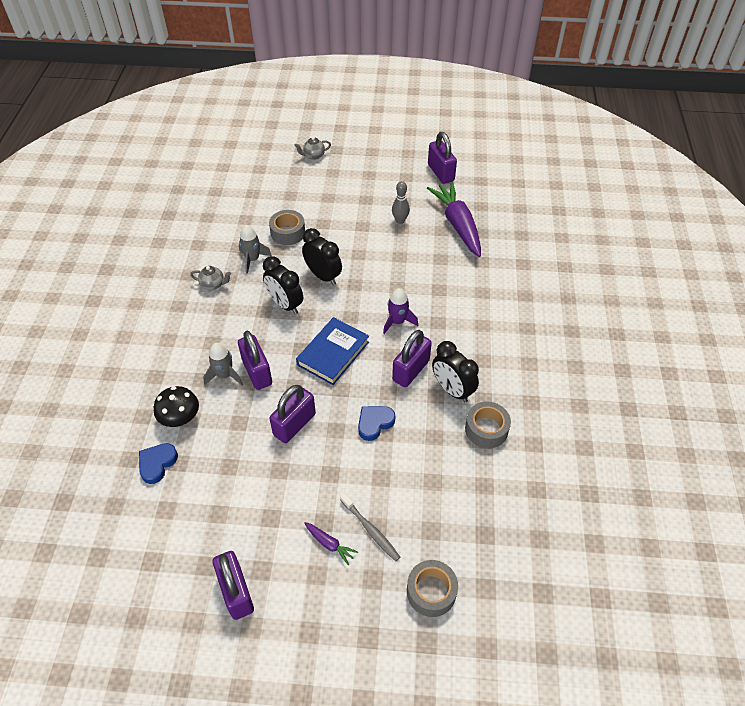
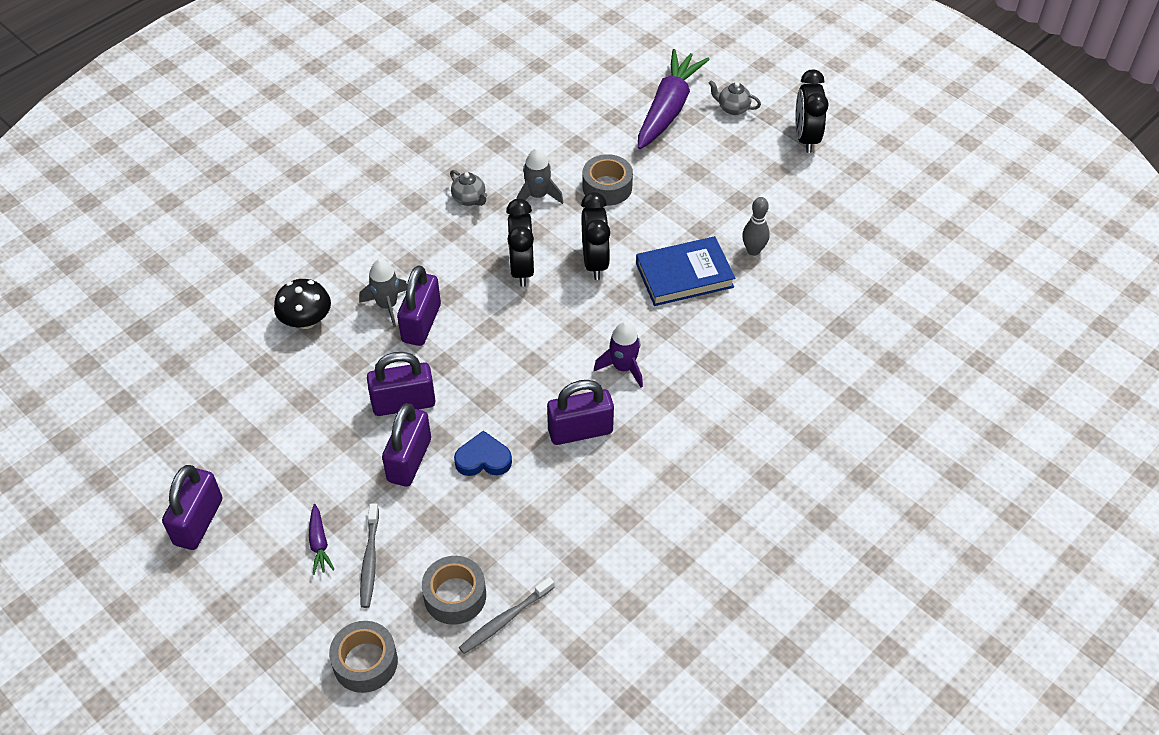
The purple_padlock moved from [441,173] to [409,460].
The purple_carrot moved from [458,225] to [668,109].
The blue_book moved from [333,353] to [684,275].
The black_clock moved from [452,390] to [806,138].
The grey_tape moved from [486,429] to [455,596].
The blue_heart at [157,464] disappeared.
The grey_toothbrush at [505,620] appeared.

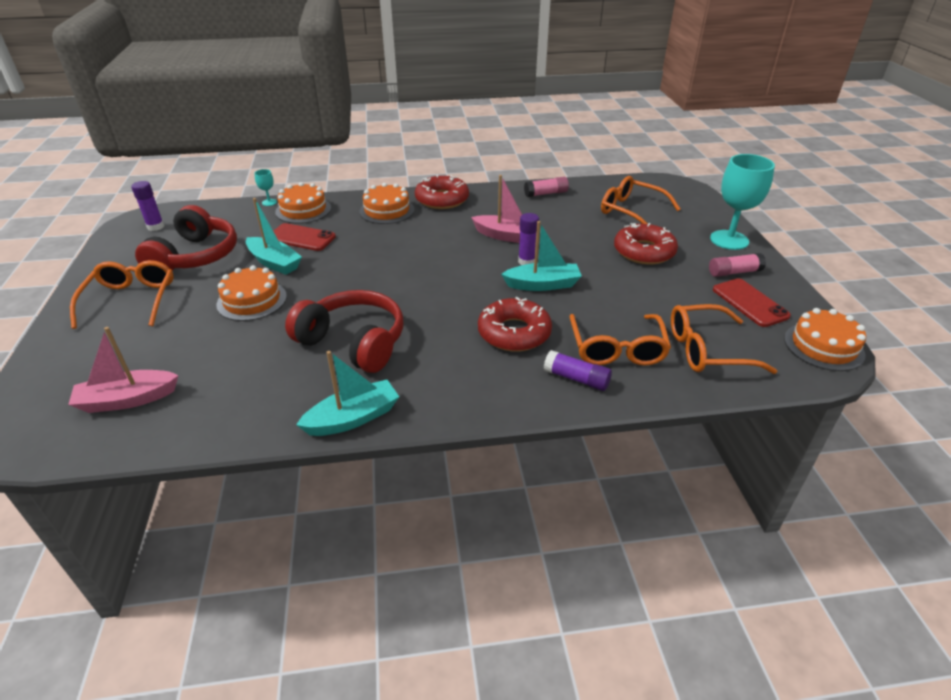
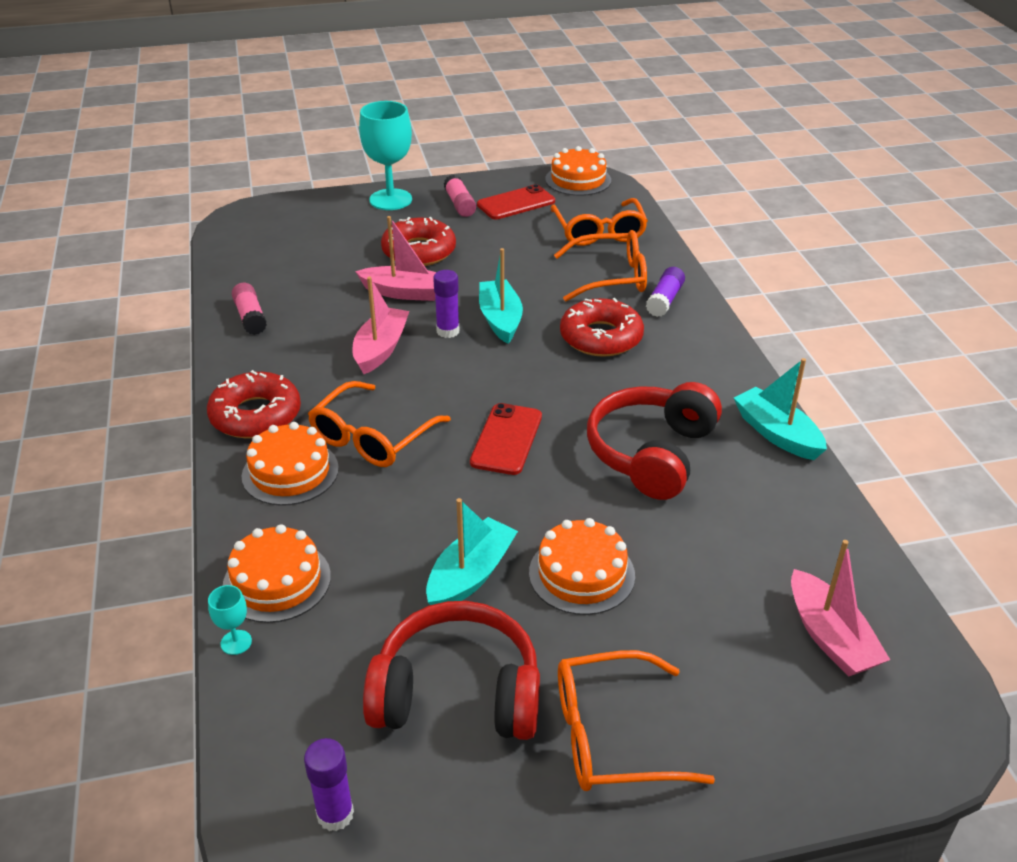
The orange_glasses moved from [631,211] to [372,437].
The red_phone moved from [301,238] to [506,439].
The pink_boat at [404,292] appeared.

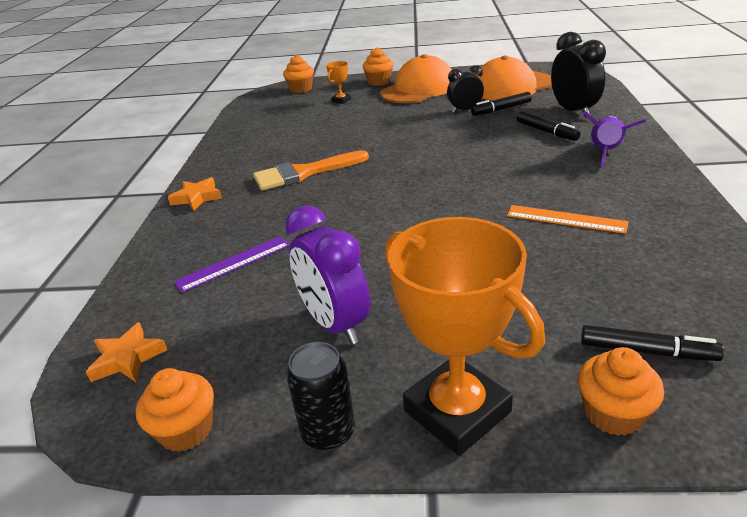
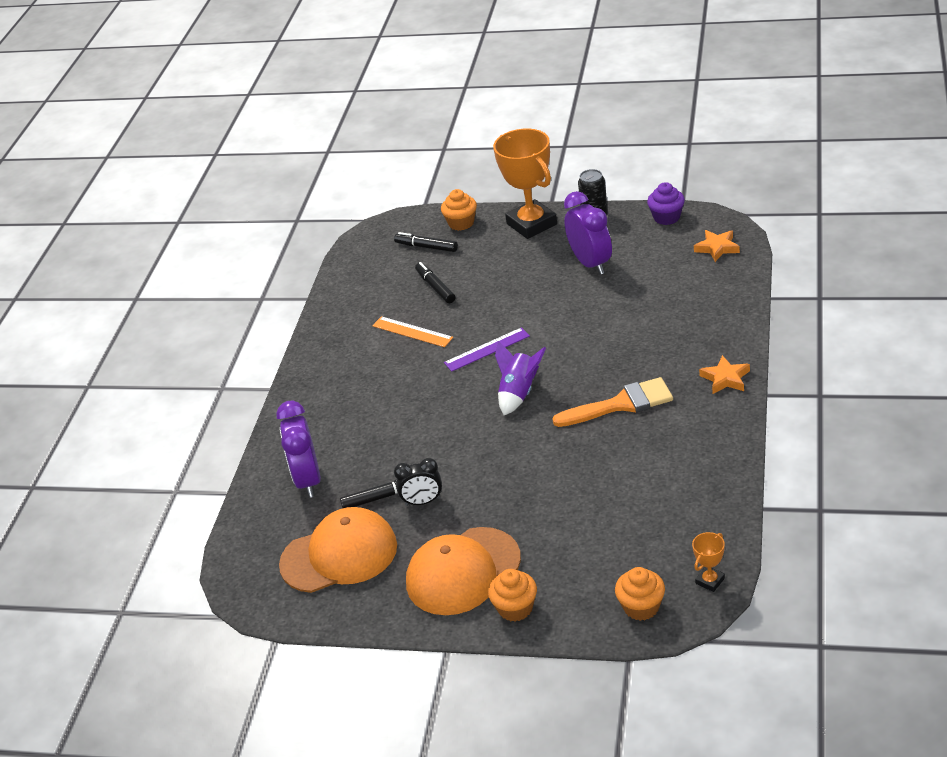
The black_clock at [573,111] became the purple_clock at [308,480].
The orange_trophy moved from [341,100] to [710,581].
The purple_rocket moved from [605,153] to [519,393].
The black_marker moved from [546,132] to [435,287].
The purple_ruler moved from [233,263] to [487,349].
The orange_cupcake at [186,430] became the purple_cupcake at [666,217].

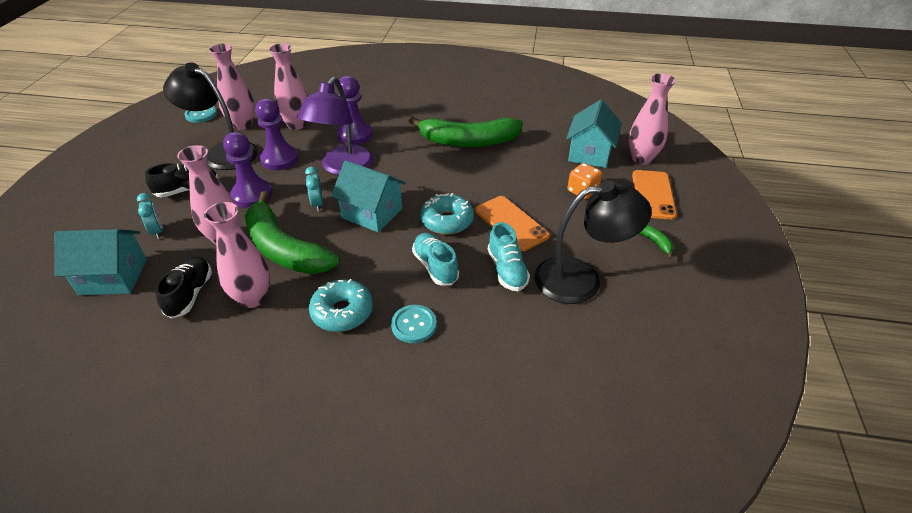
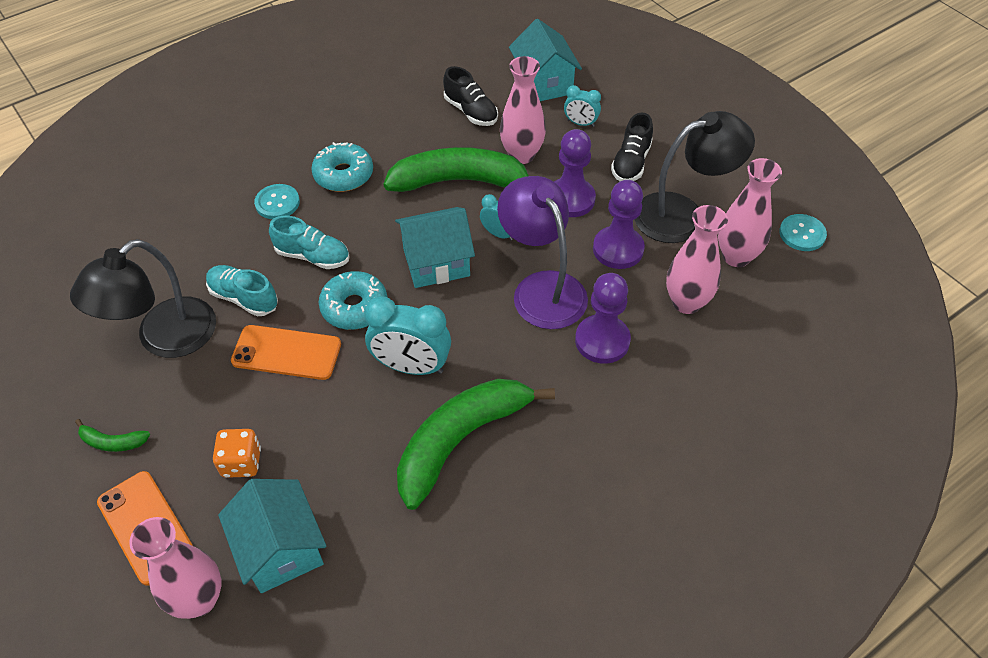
The pink_vase at [252,298] disappeared.
The turquoise_house at [113,277] turned 60 degrees counterclockwise.
The turquoise_clock at [411,366] appeared.

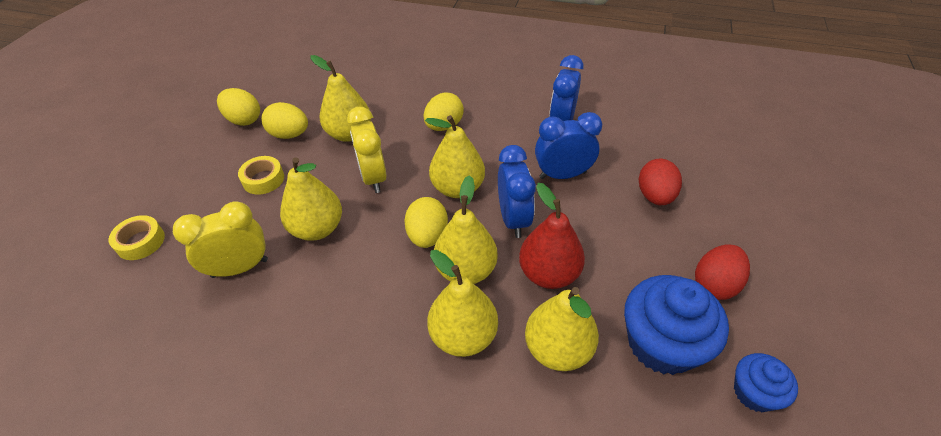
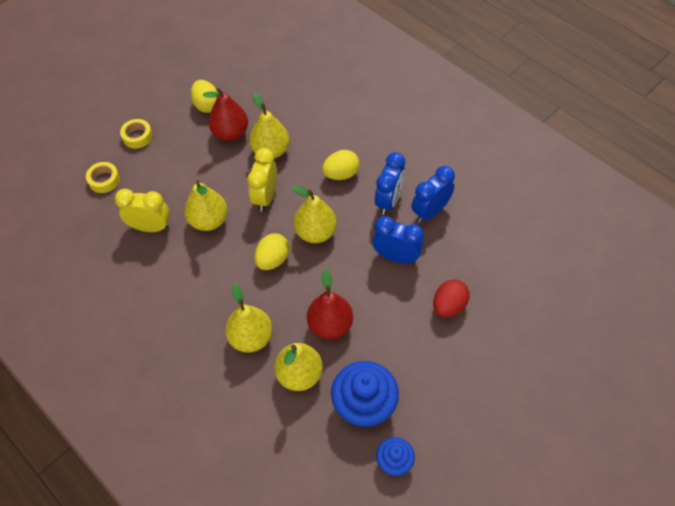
The yellow_egg at [289,135] was replaced by the red_pear at [230,133].
The blue_clock moved from [513,219] to [389,201].
The yellow_tape moved from [263,179] to [137,136].
The yellow_pear at [466,270] disappeared.
The red_egg at [714,284] disappeared.

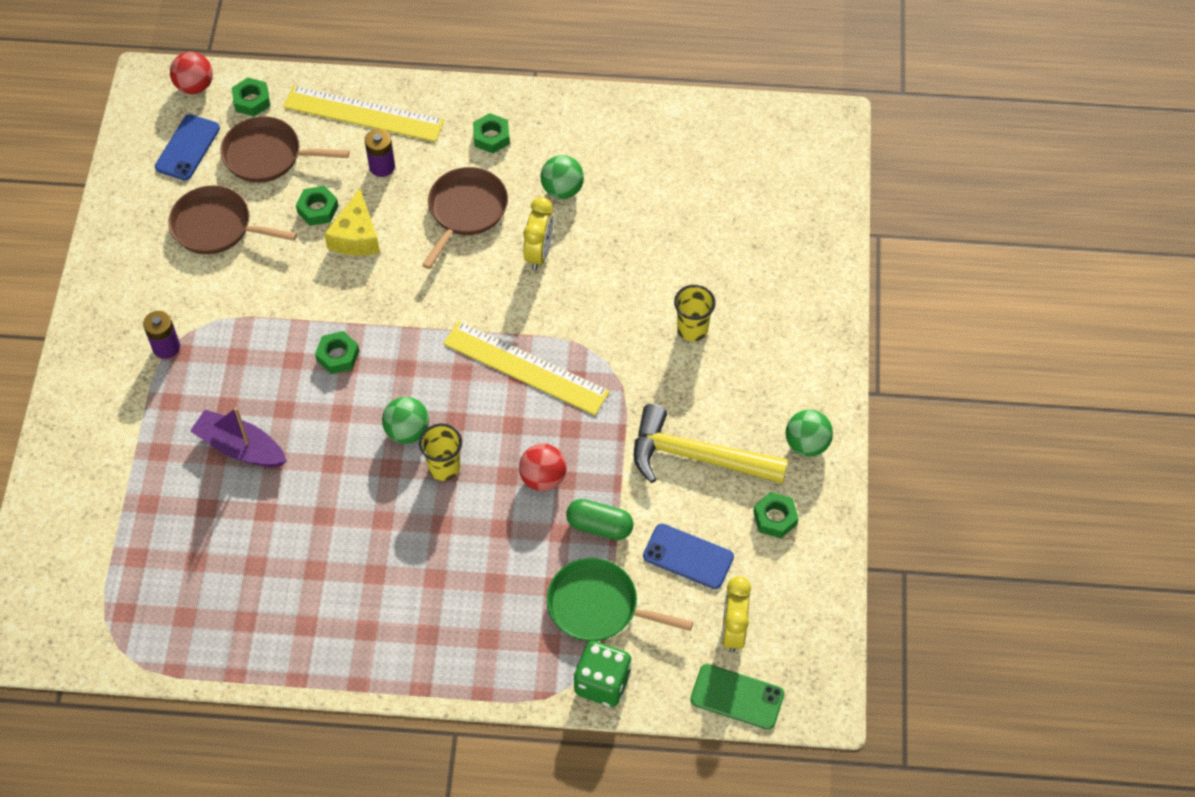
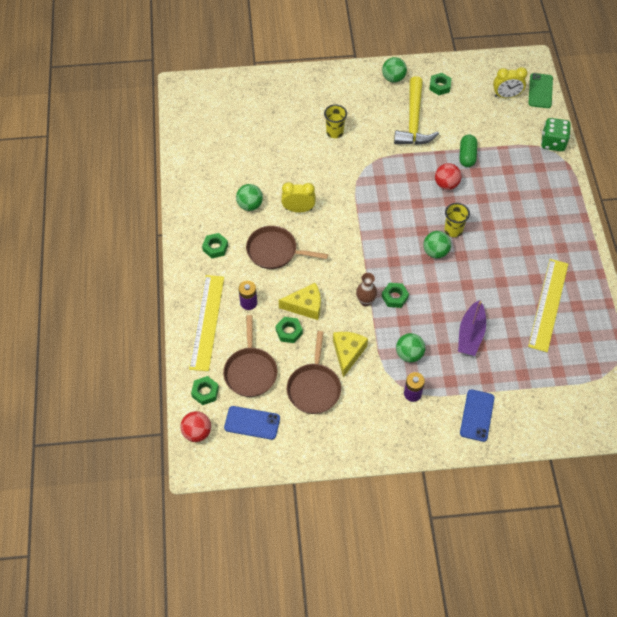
The yellow_ruler moved from [525,368] to [548,304].
The blue_phone moved from [688,556] to [477,415].
The green_pan at [598,606] disappeared.
The brown_vase at [365,301] appeared.
The yellow_cheese at [348,353] appeared.
The green_ball at [409,354] appeared.

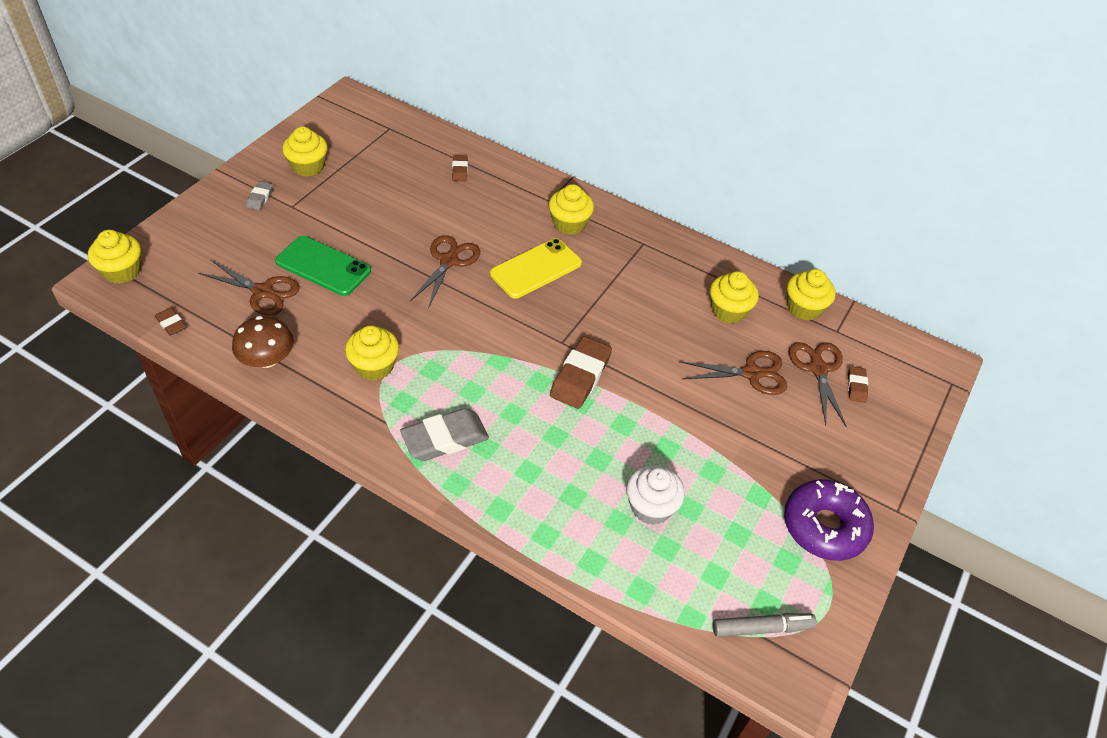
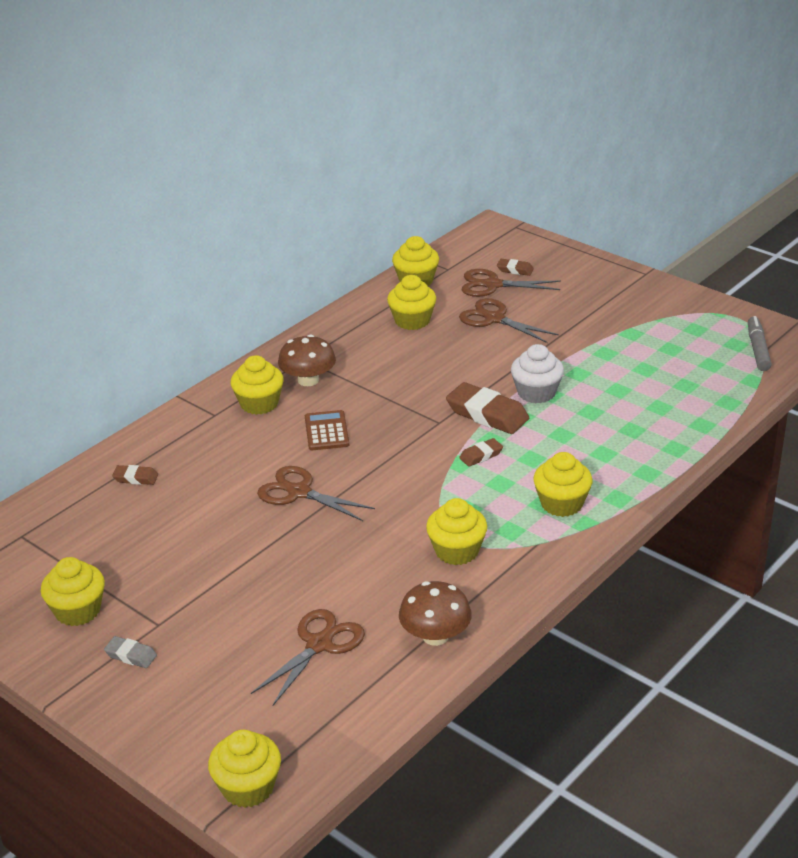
The green_phone at [323,266] disappeared.
The yellow_phone at [536,269] was replaced by the brown_calculator at [326,431].
The brown_eraser moved from [171,324] to [481,455].
The brown_scissors at [752,373] turned 60 degrees counterclockwise.
The grey_eraser at [445,439] was replaced by the yellow_cupcake at [561,504].
The white_cupcake moved from [651,507] to [536,393].
The purple_donut at [824,526] disappeared.
The brown_mushroom at [308,380] appeared.

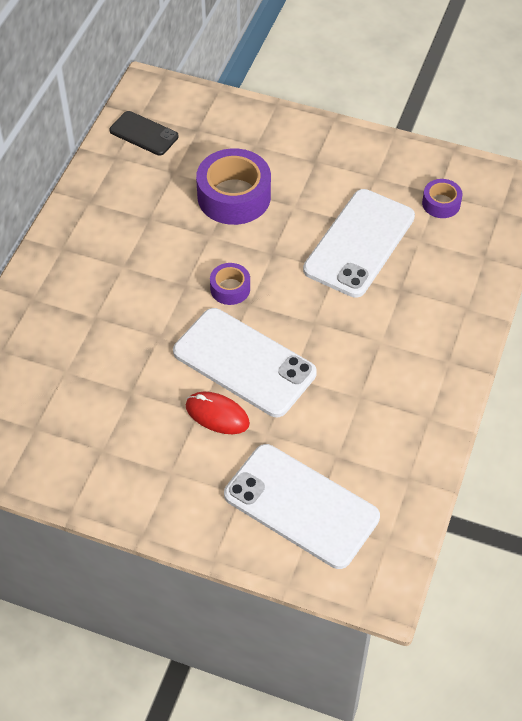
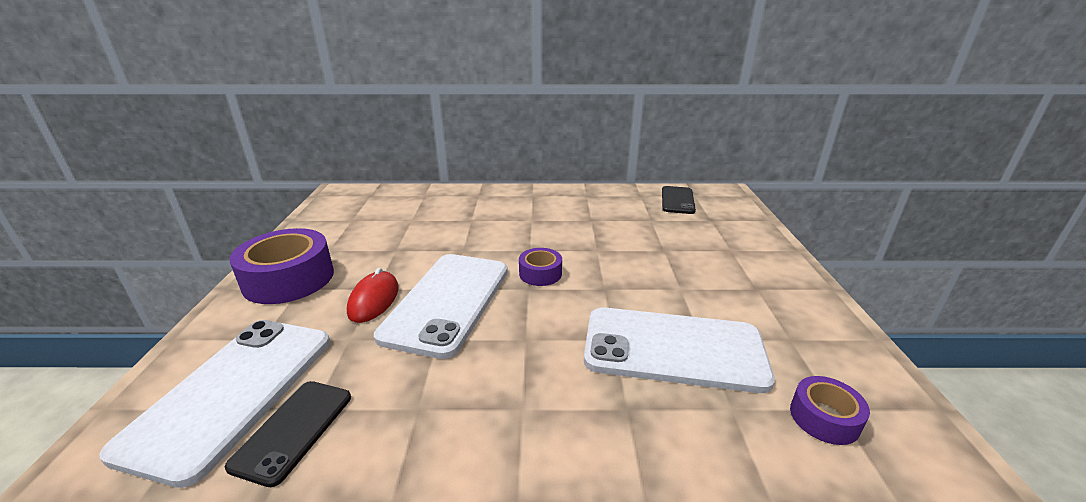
The purple_tape moved from [234,196] to [289,279].
The black_phone at [293,430] appeared.

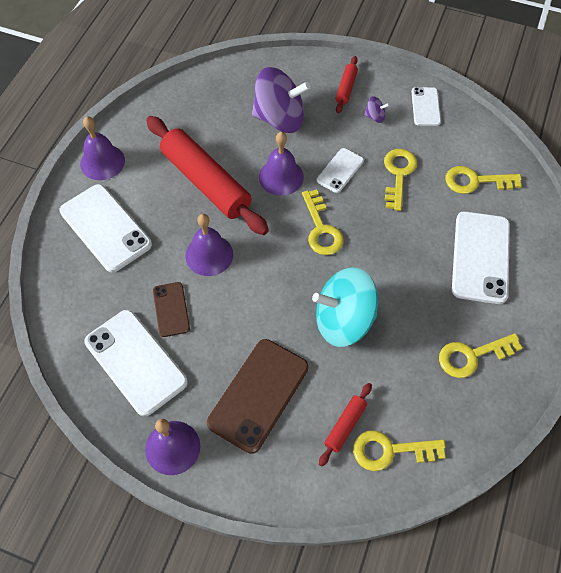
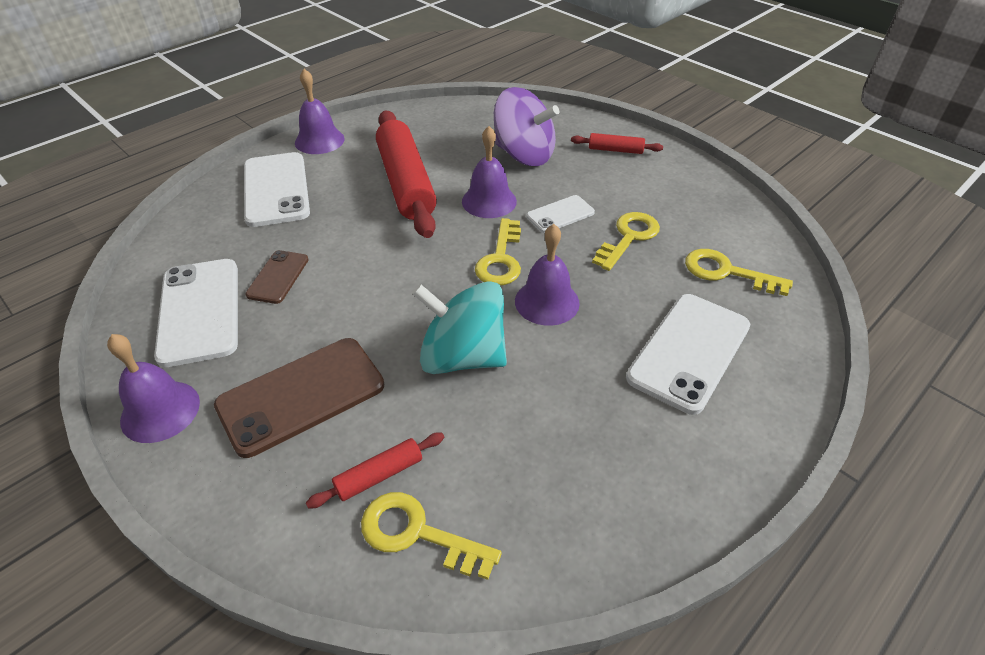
The red_rolling_pin at [346,88] turned 60 degrees clockwise.
The white_phone at [425,107] disappeared.
The purple_spinning_top at [375,117] disappeared.
The purple_bell moved from [209,255] to [547,302].
The yellow_key at [472,356] disappeared.

